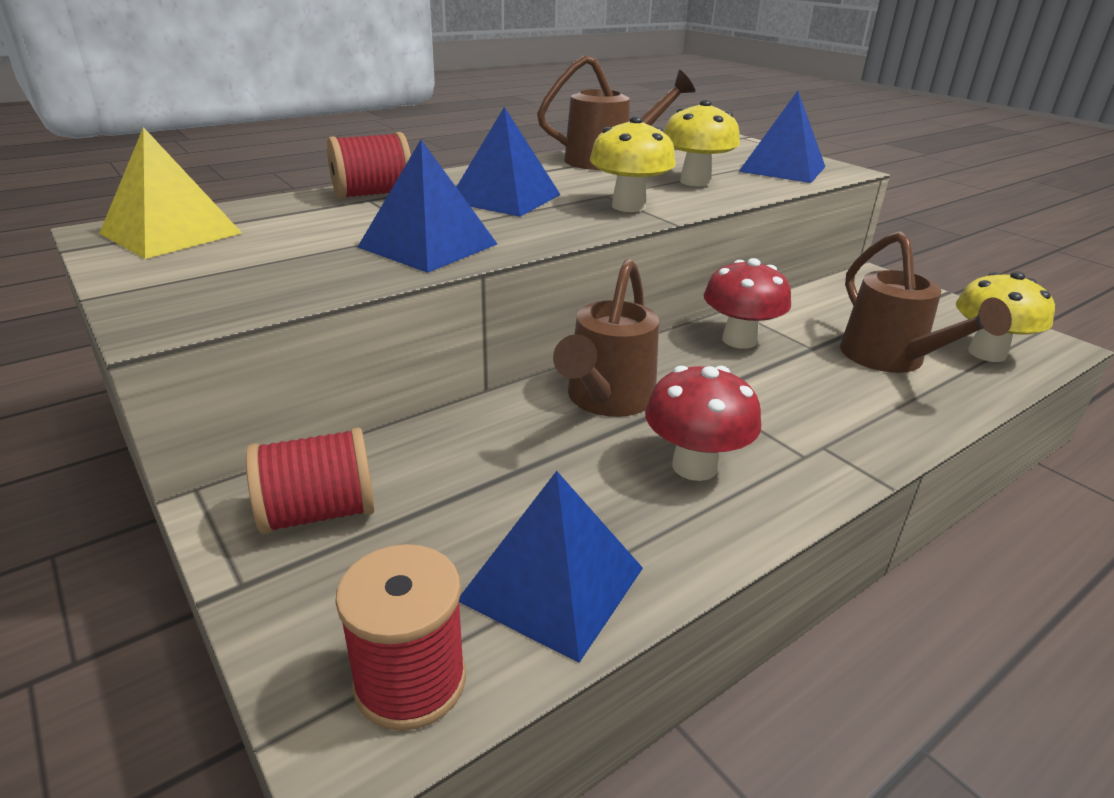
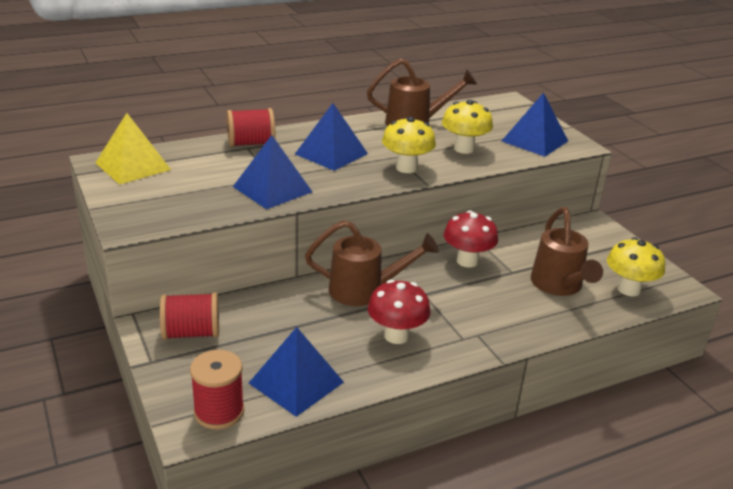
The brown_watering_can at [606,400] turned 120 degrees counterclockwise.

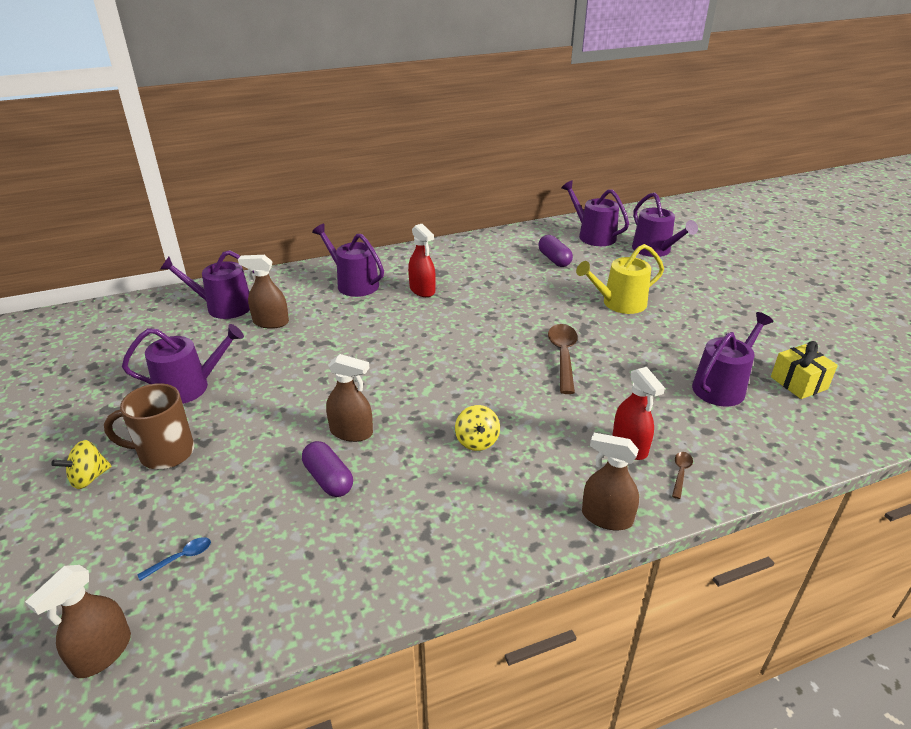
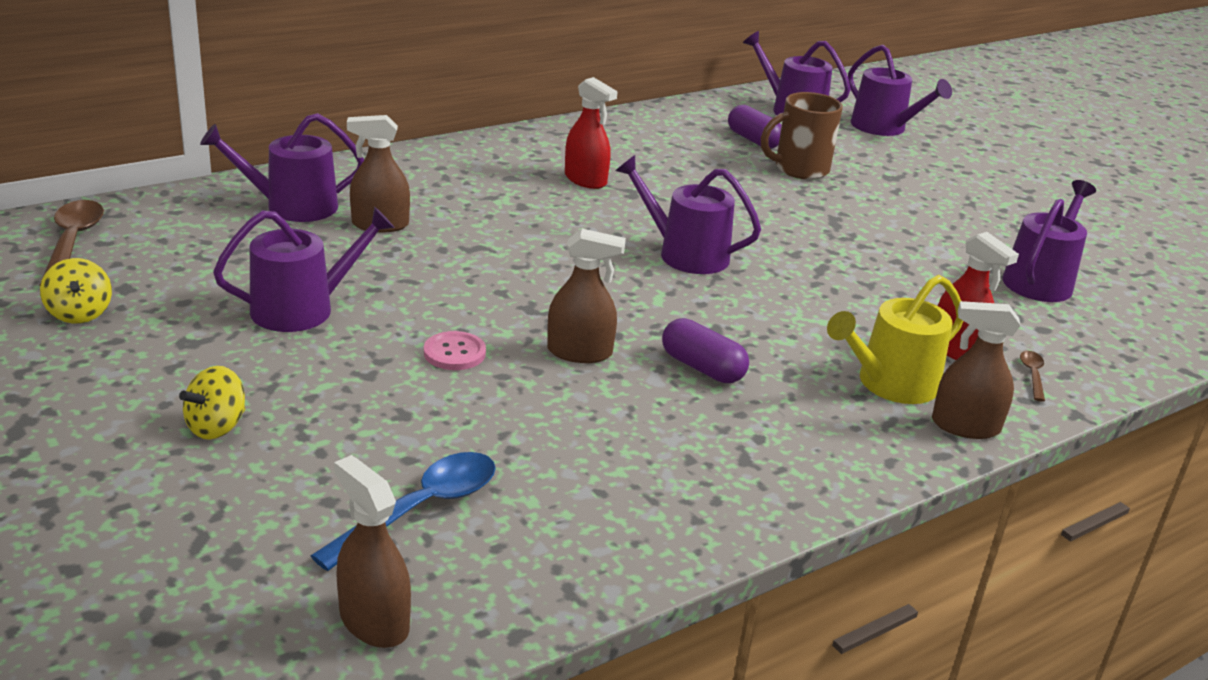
The purple_watering_can moved from [354,283] to [685,254].
The yellow_watering_can moved from [619,303] to [890,384].
The brown_spoon moved from [563,356] to [73,243].
The yellow_gift at [798,383] disappeared.
The brown_mug moved from [164,453] to [799,169].
The yellow_spinning_top moved from [477,441] to [80,313].
The purple_capsule moved from [328,479] to [702,368].
The blue_spoon at [181,558] changed to 2.06 times the size.
The brown_spray_bottle at [102,653] turned 120 degrees clockwise.
The pink_button at [454,353] appeared.

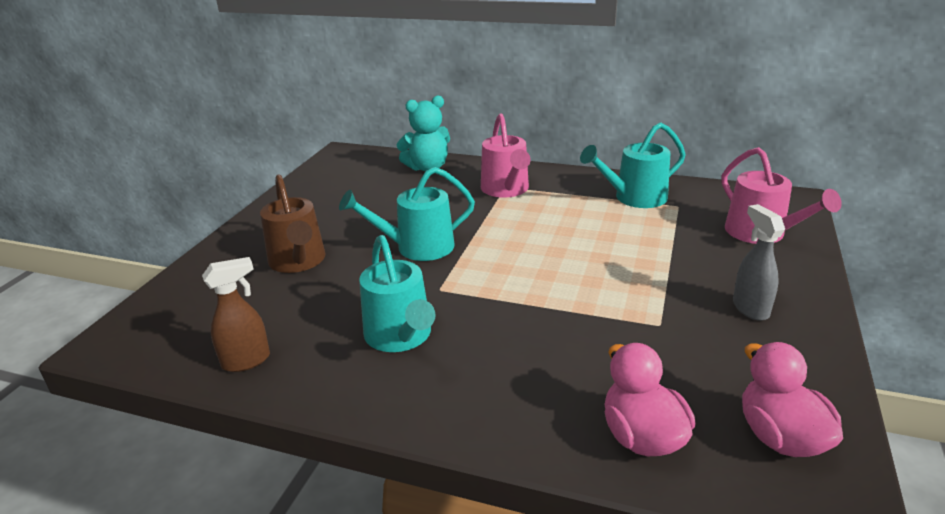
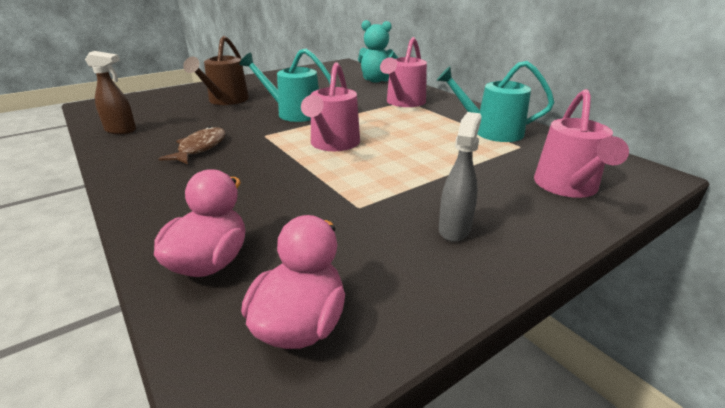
The turquoise_watering_can at [401,336] was replaced by the brown_fish at [200,148].
The pink_watering_can at [333,144] appeared.

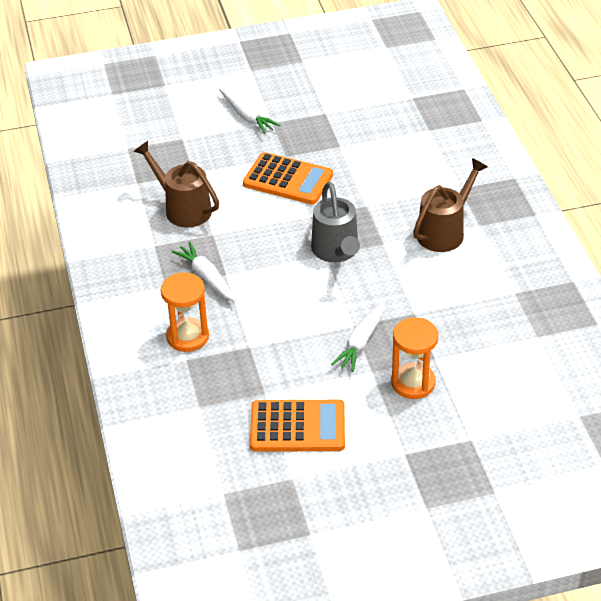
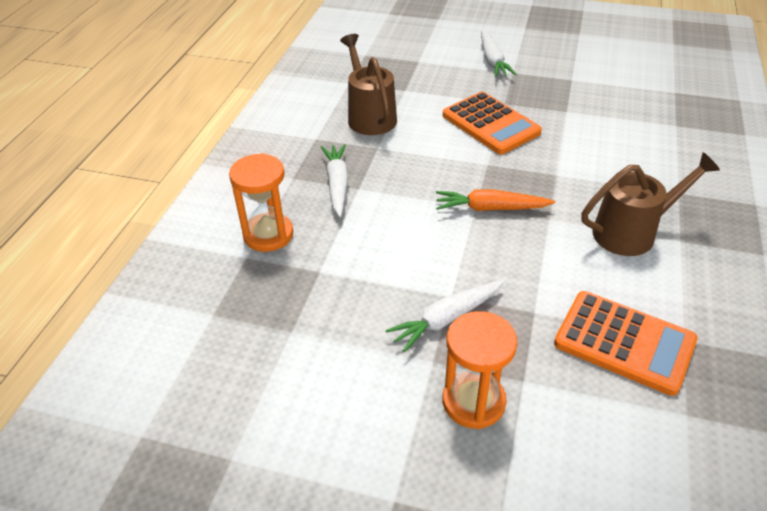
The grey_watering_can at [336,251] was replaced by the orange_carrot at [490,208].
The orange_calculator moved from [297,427] to [624,343].

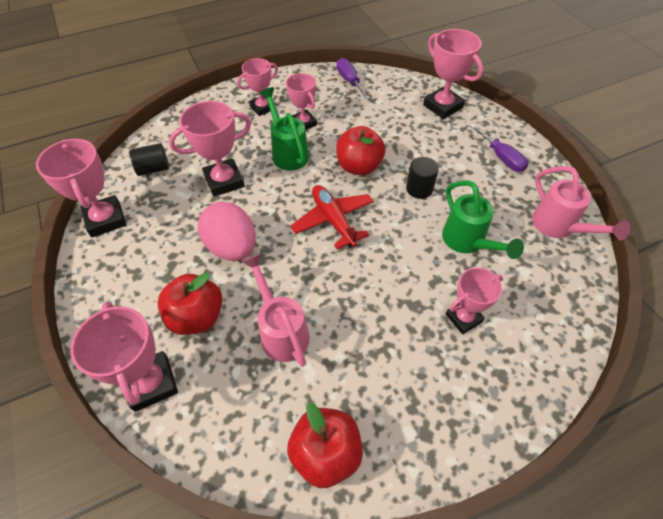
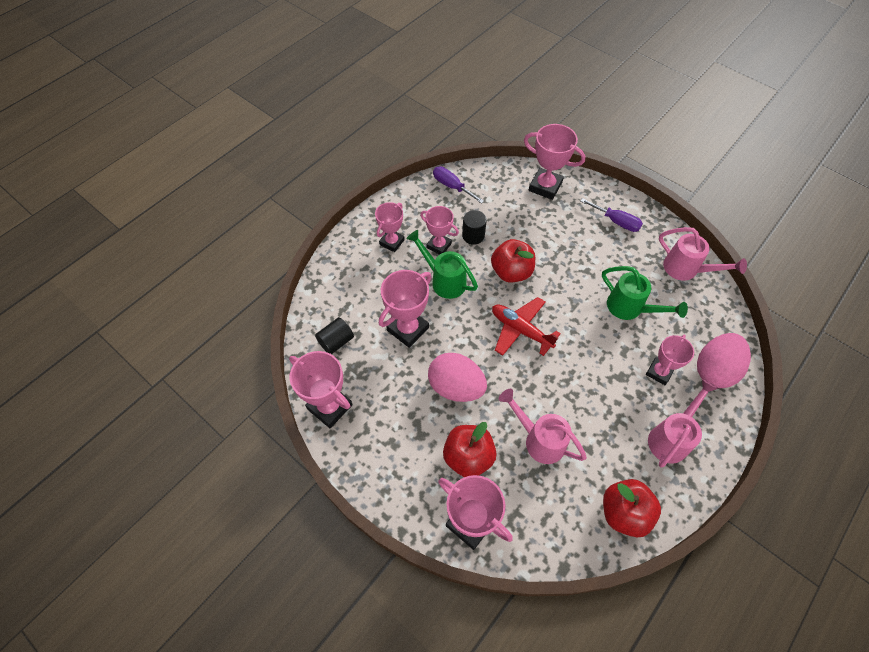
The black_cylinder moved from [419,189] to [473,235].
The pink_egg at [714,370] appeared.
The pink_watering_can at [671,437] appeared.

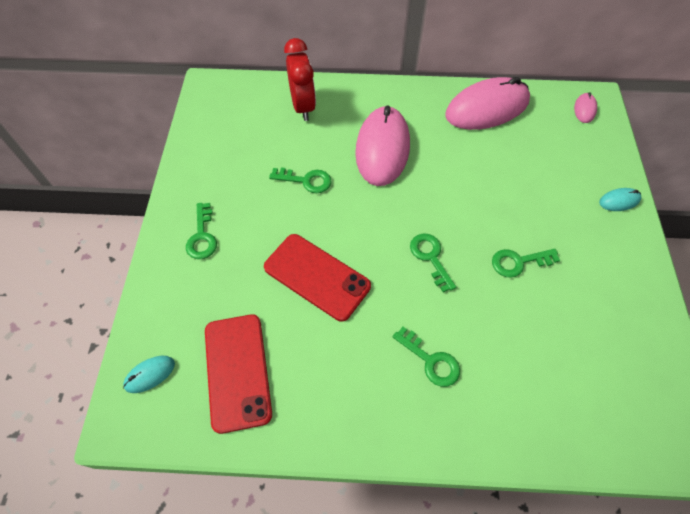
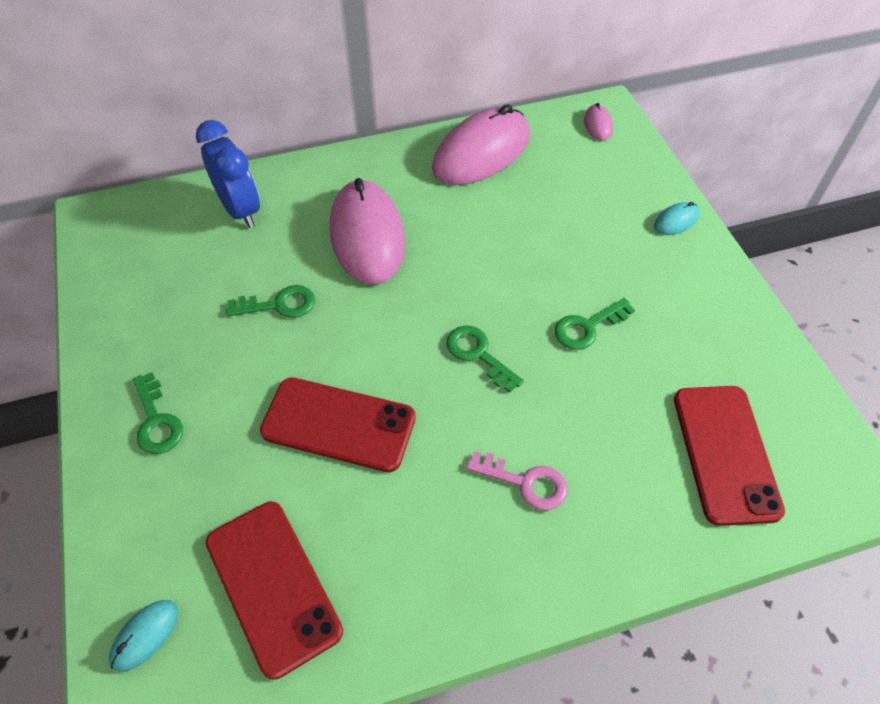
The red_clock at [303,106] became the blue_clock at [240,210].
The green_key at [431,360] became the pink_key at [525,482].
The red_phone at [725,453] appeared.

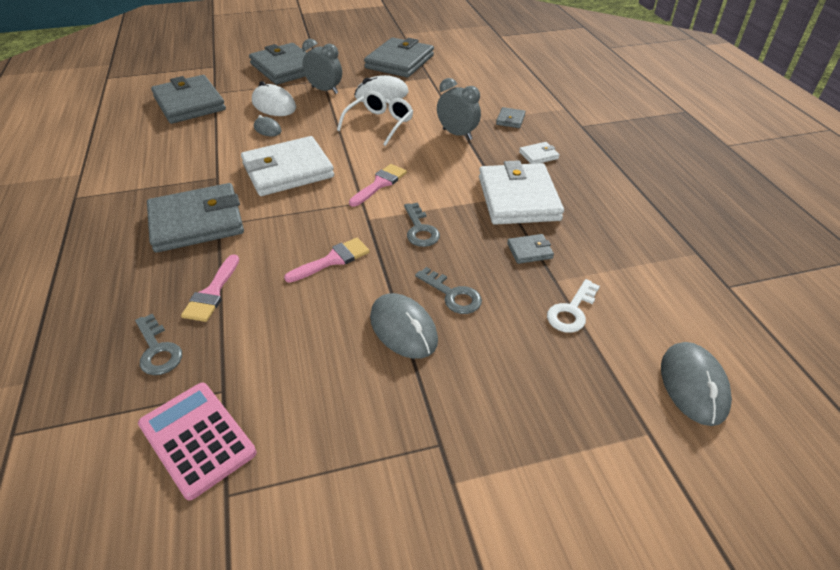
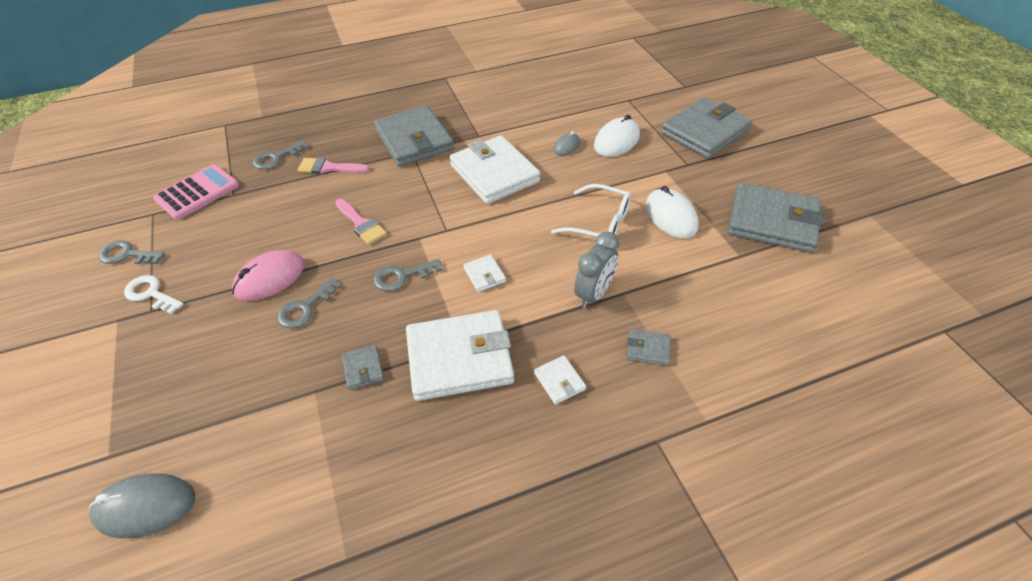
The grey_clock at [325,90] disappeared.
The grey_wallet at [189,103] disappeared.
The pink_brush at [380,184] disappeared.
The white_key moved from [571,311] to [151,294].
The grey_mouse at [403,329] became the pink_mouse at [270,278].
The grey_key at [127,255] appeared.
The white_wallet at [484,275] appeared.

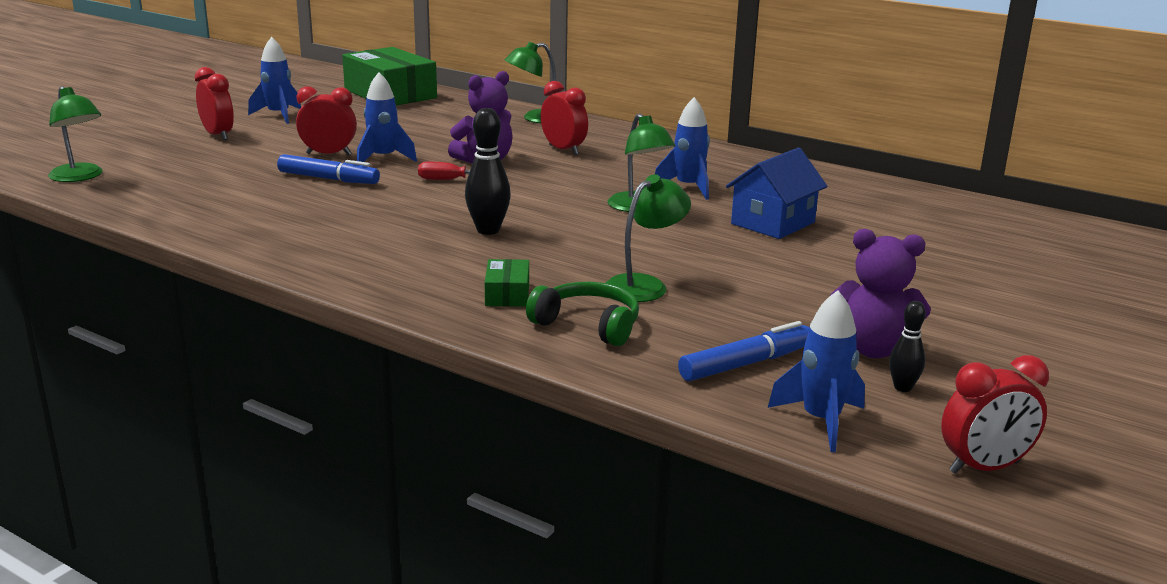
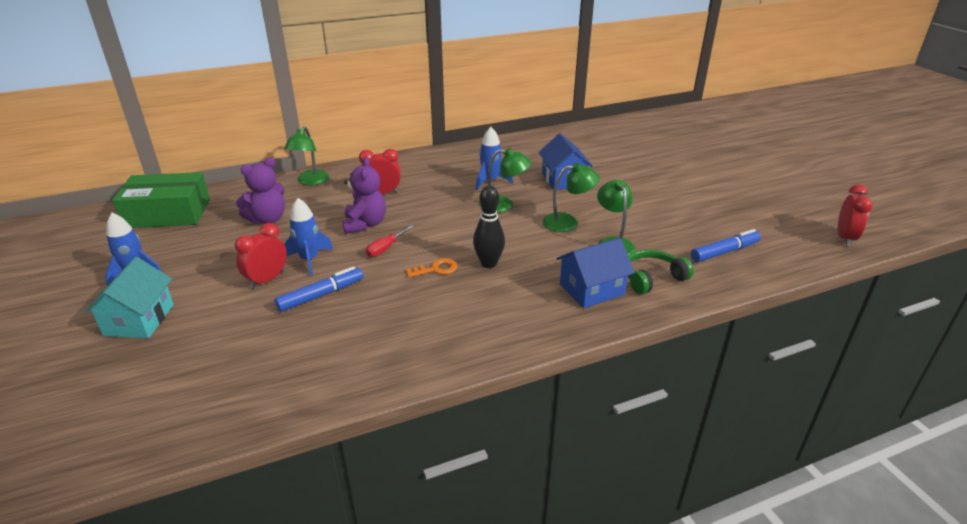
The red_clock at [218,135] was replaced by the turquoise_house at [139,320].
The green_lamp moved from [80,177] to [568,222].
The purple_teddy_bear moved from [873,349] to [268,219].
The green_box at [507,294] was replaced by the blue_house at [591,289].
The blue_rocket at [821,421] disappeared.
The black_bowling_pin at [902,388] disappeared.
The blue_marker at [746,364] turned 60 degrees clockwise.
The orange_key at [436,269] appeared.

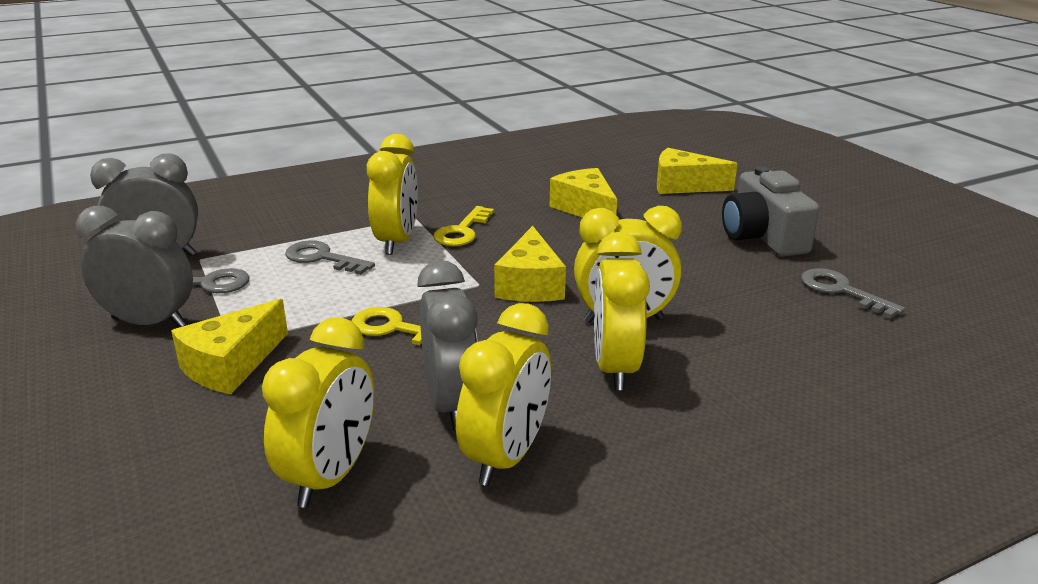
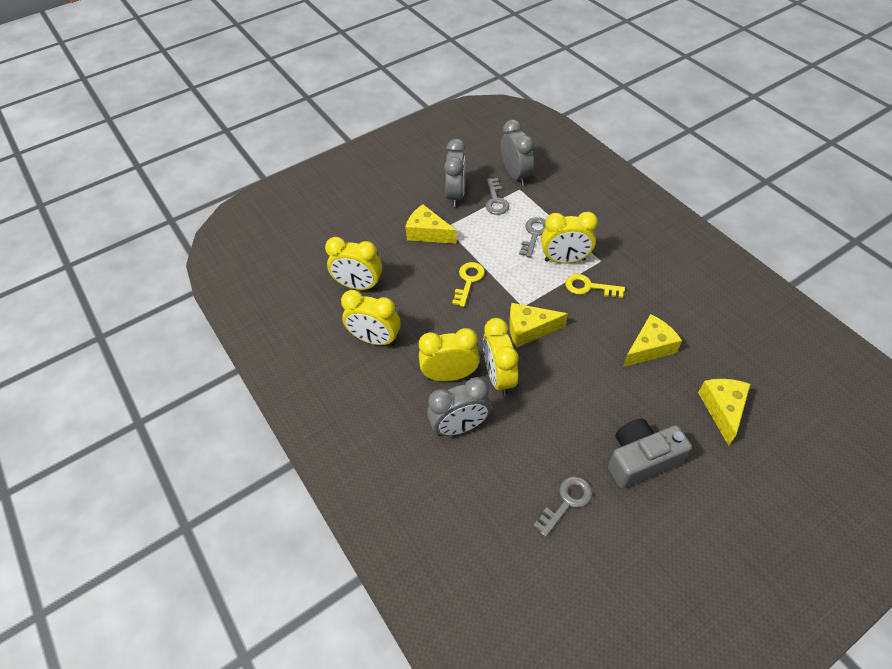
The grey_clock moved from [451,404] to [459,427].

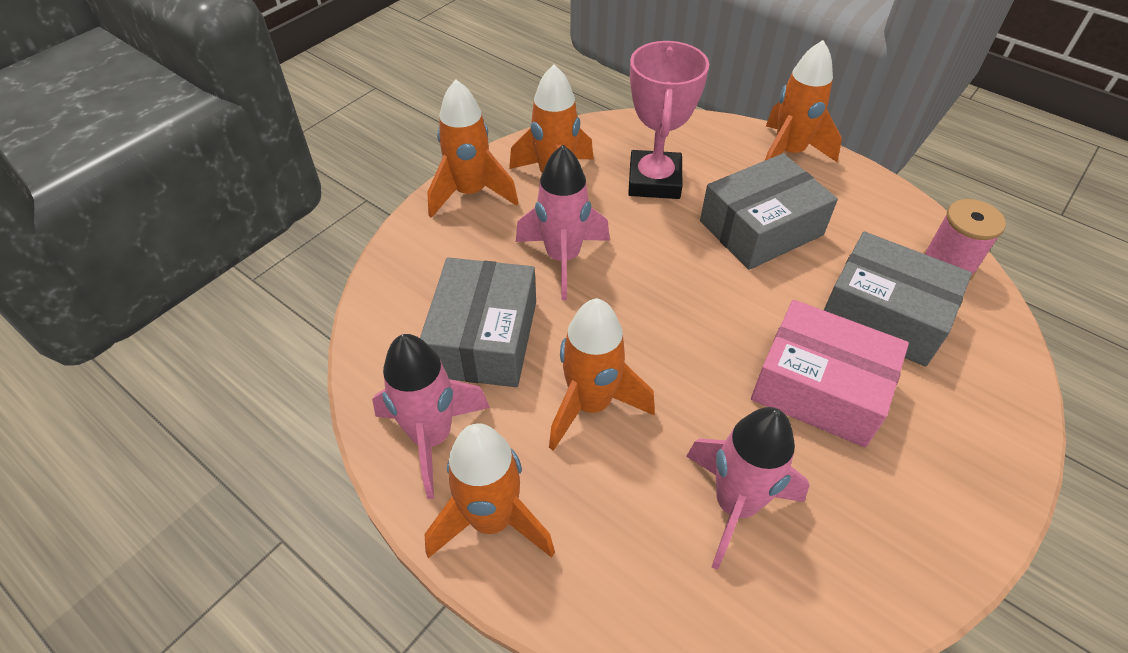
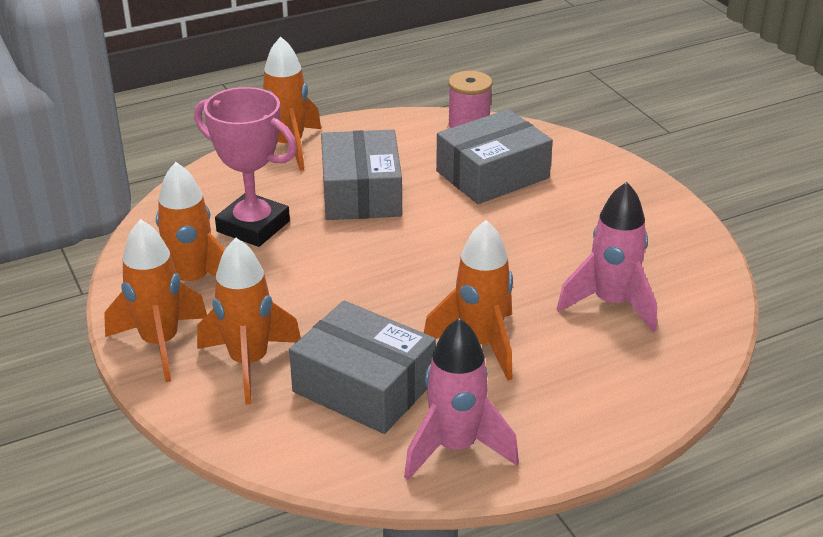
The pink_rocket at [563,258] disappeared.
The pink_box at [820,387] disappeared.
The orange_rocket moved from [492,520] to [249,363].

